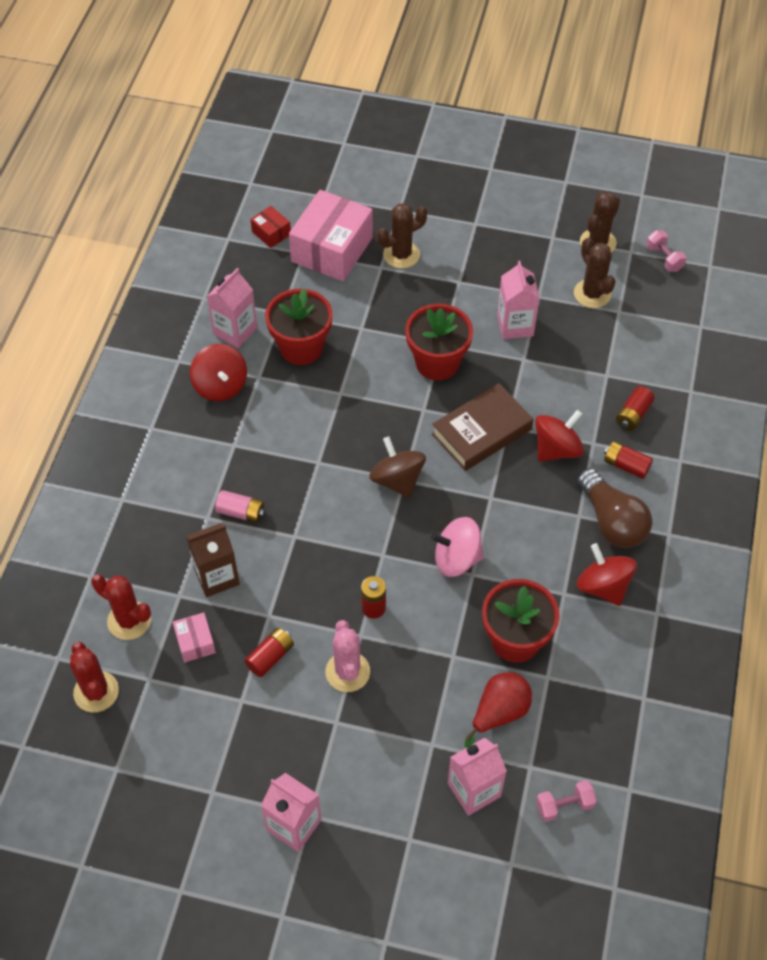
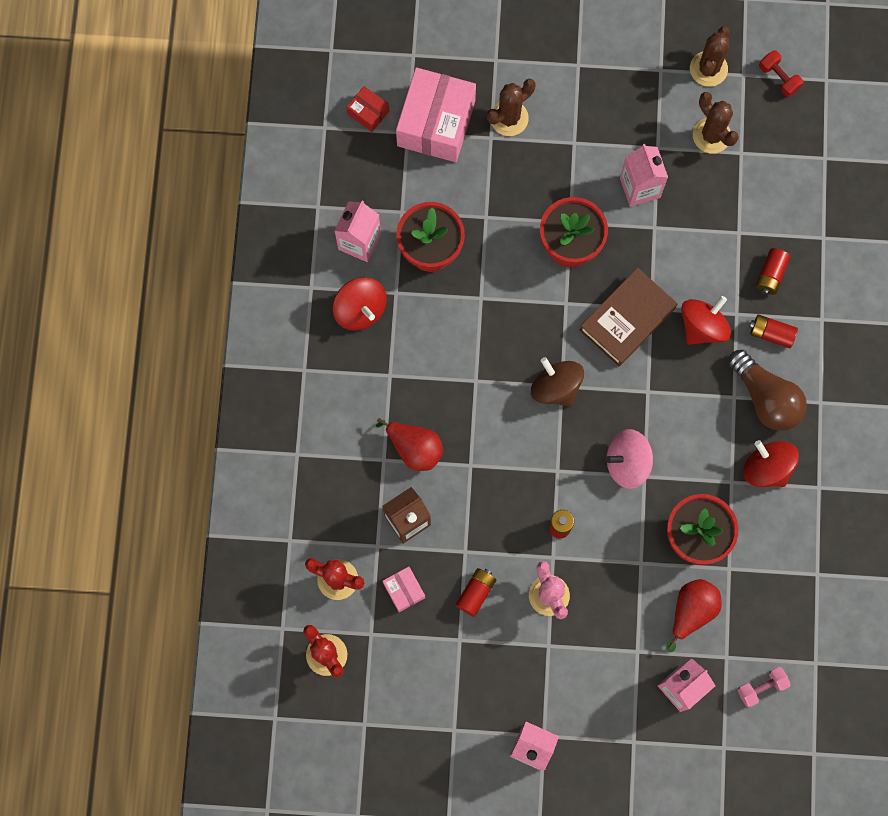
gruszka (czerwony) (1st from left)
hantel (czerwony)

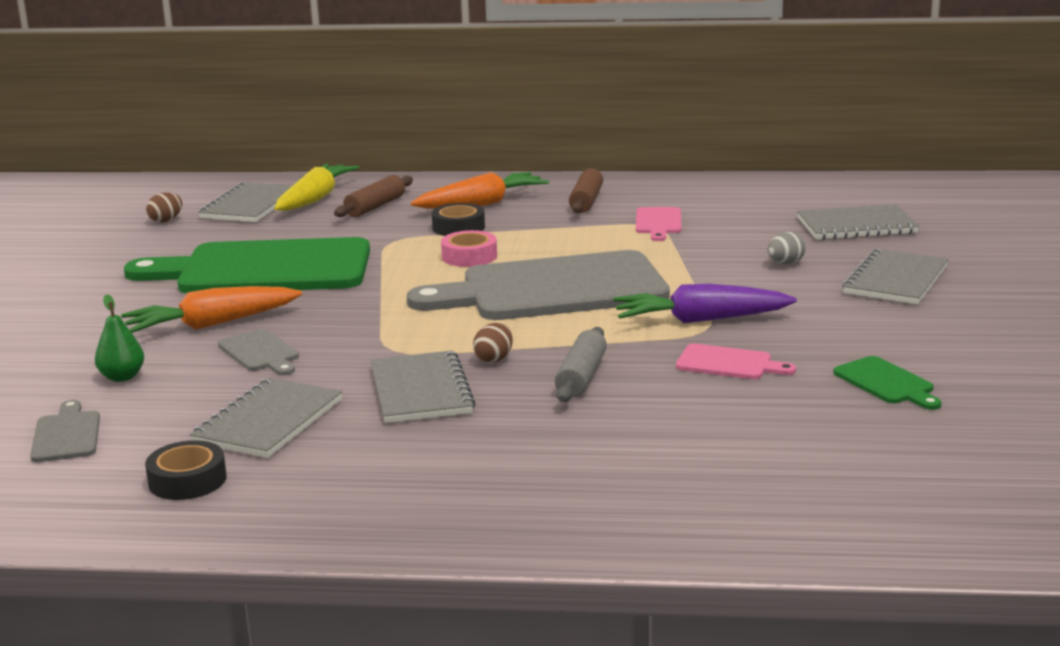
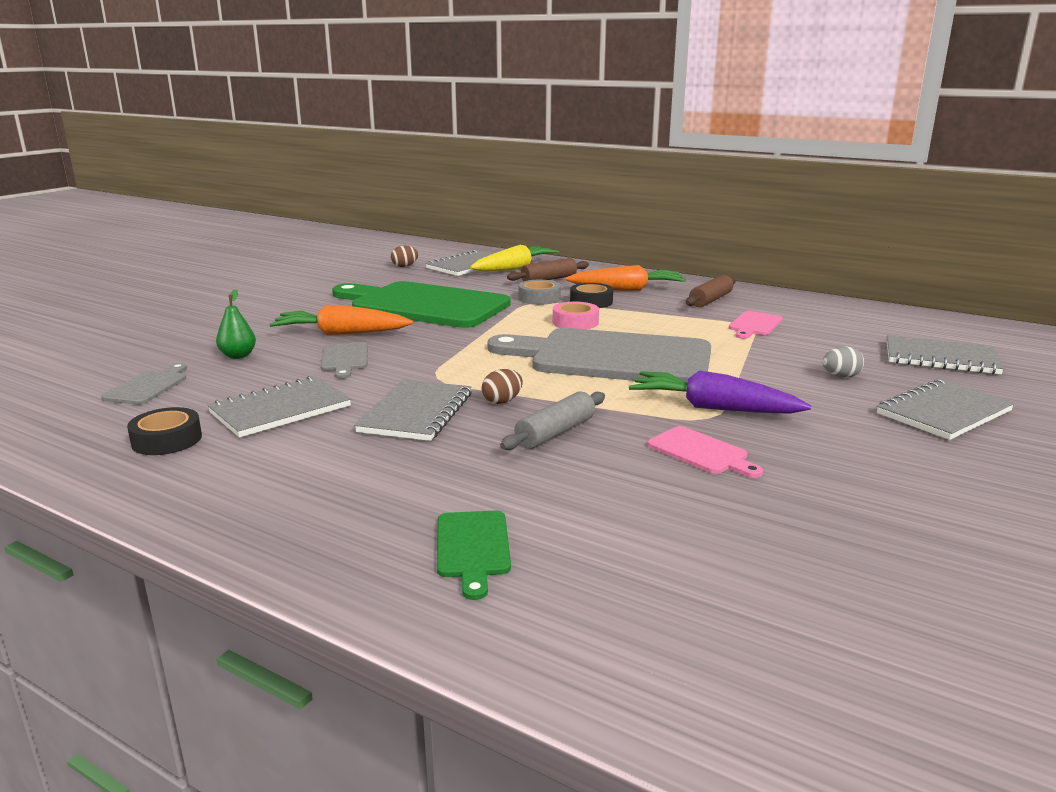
deska do krojenia (zielony) (2nd from left)
taśma klejąca (szary)

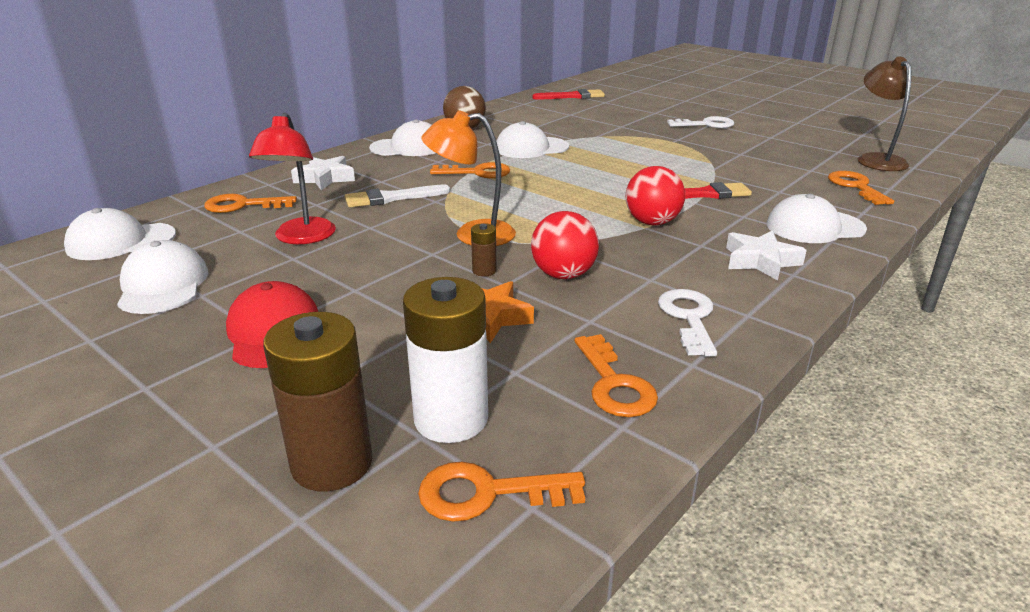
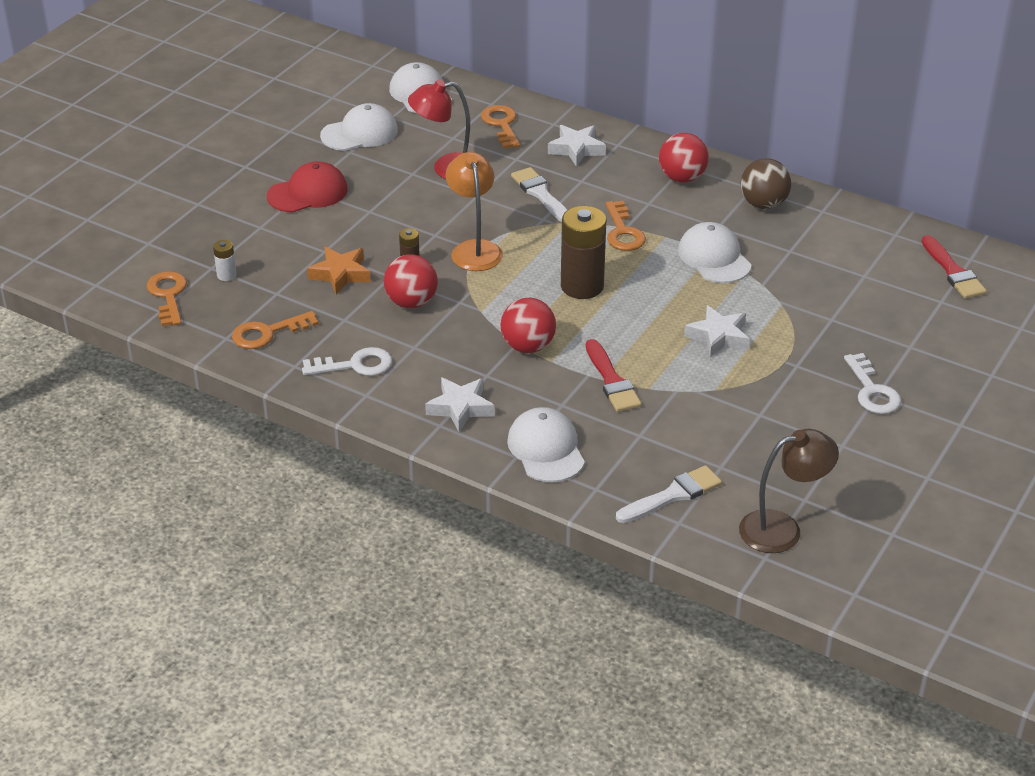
bateria (biały)
bateria (brązowy) (2nd from left)
pędzel (biały) (2nd from left)
piłka (czerwony) (3rd from left)
gwiazda (biały) (3rd from left)

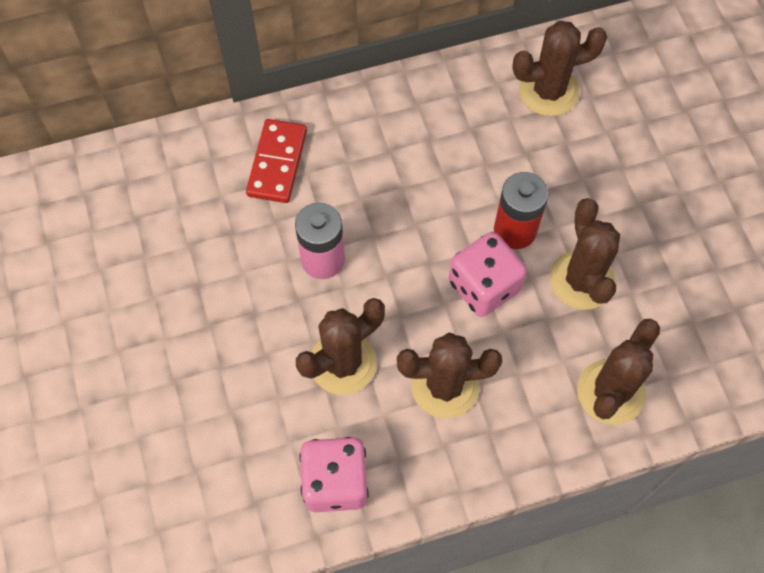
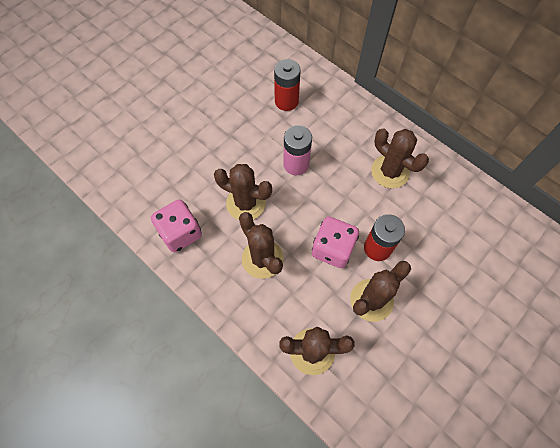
bateria (czerwony) (1st from left)
kaktus (brązowy) (5th from left)
kostka domina (czerwony)

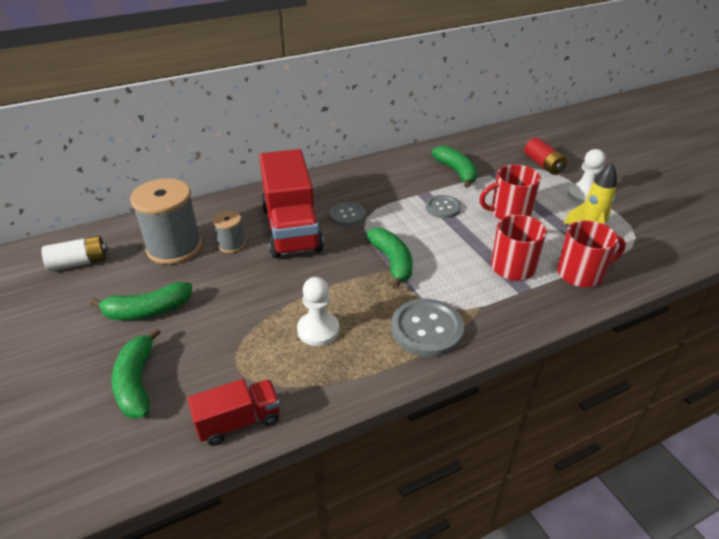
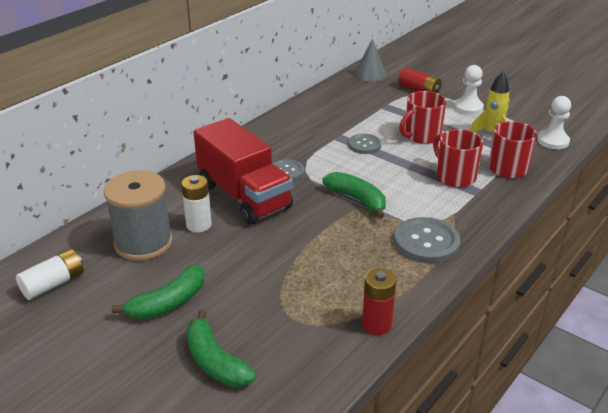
bateria (biały) (2nd from left)
stożek (szary)
bateria (czerwony) (1st from left)
pionek (biały) (2nd from left)
ciężarówka (czerwony) (1st from left in the first image)
banan (zielony) (4th from left in the first image)

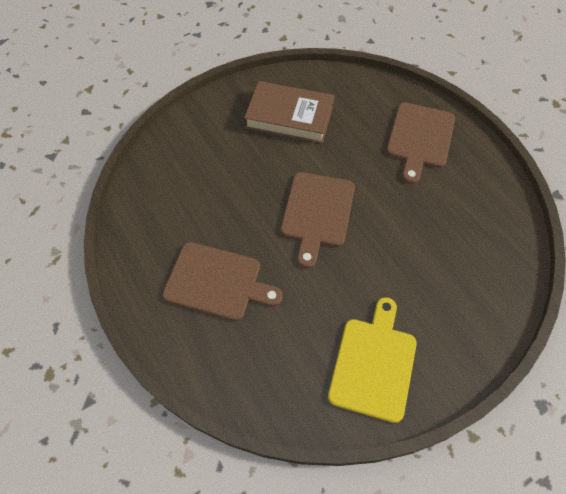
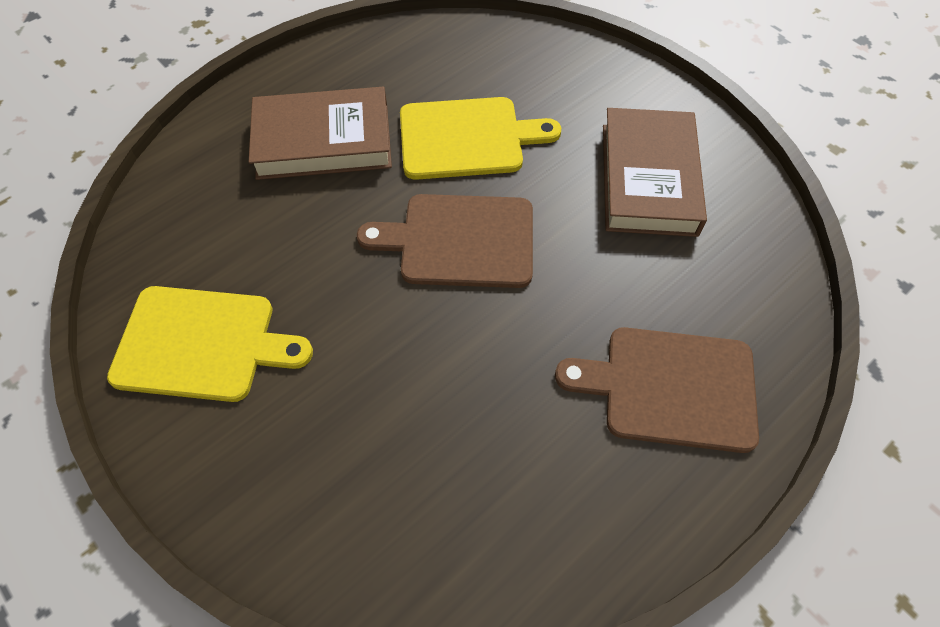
książka (brązowy) (1st from left)
deska do krojenia (żółty) (2nd from left)

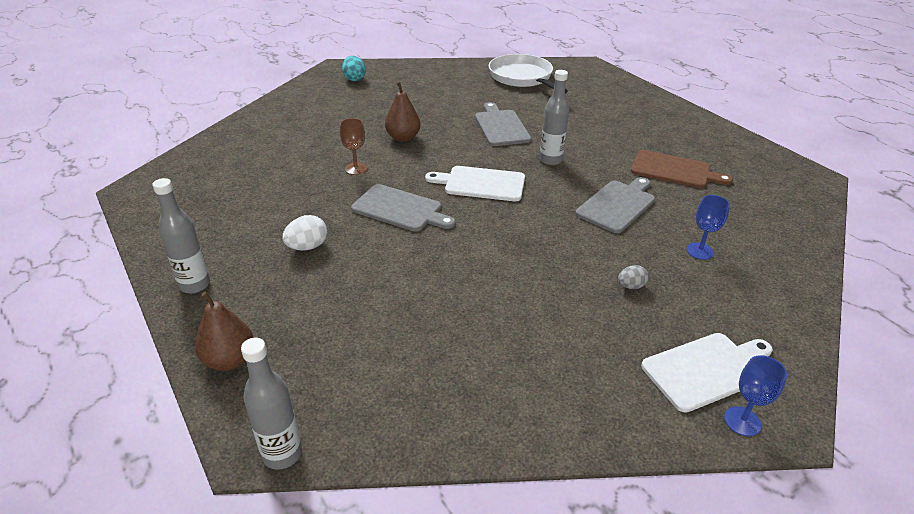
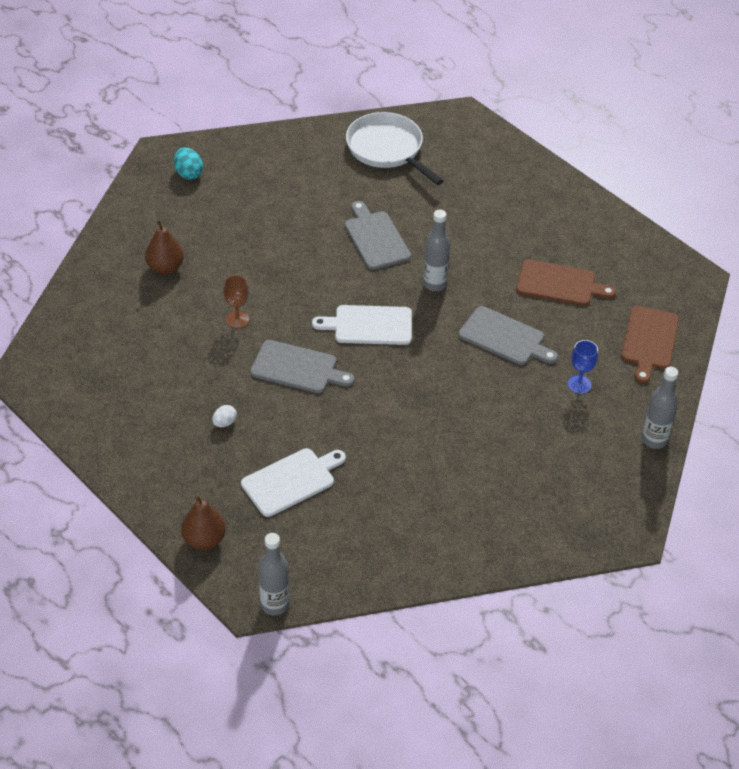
gruszka (brązowy) (1st from left)
jajko (biały)
deska do krojenia (biały) (1st from left)
deska do krojenia (szary) (3rd from left)
deska do krojenia (brązowy) (2nd from left)
butelka (szary) (3rd from left)
jajko (szary)
kielich (niebieski) (2nd from left in the first image)

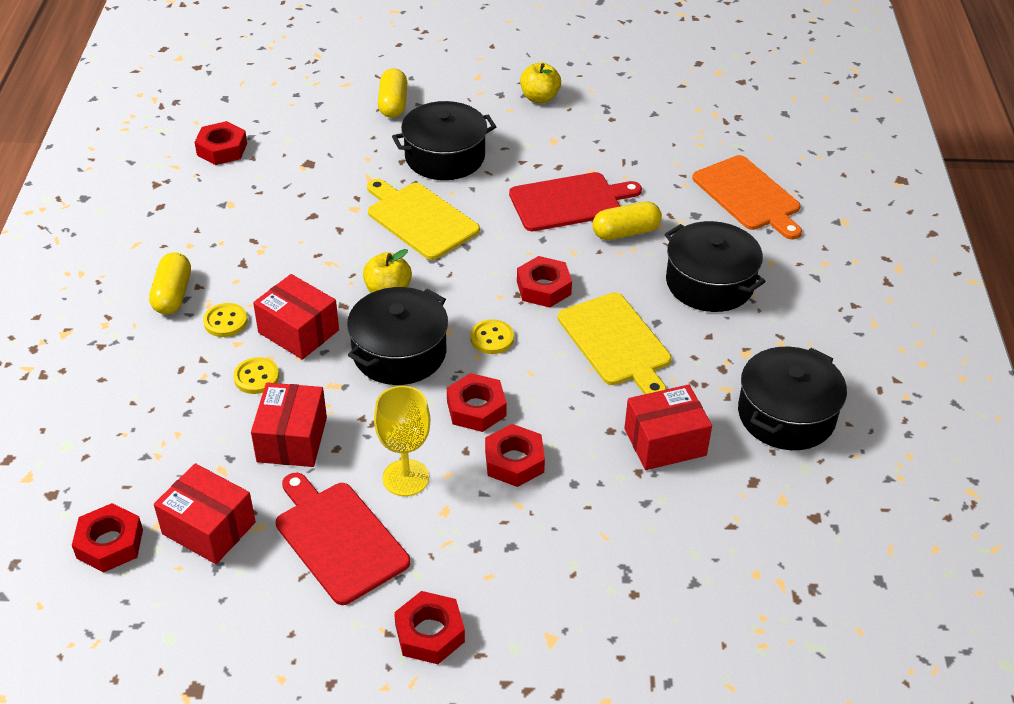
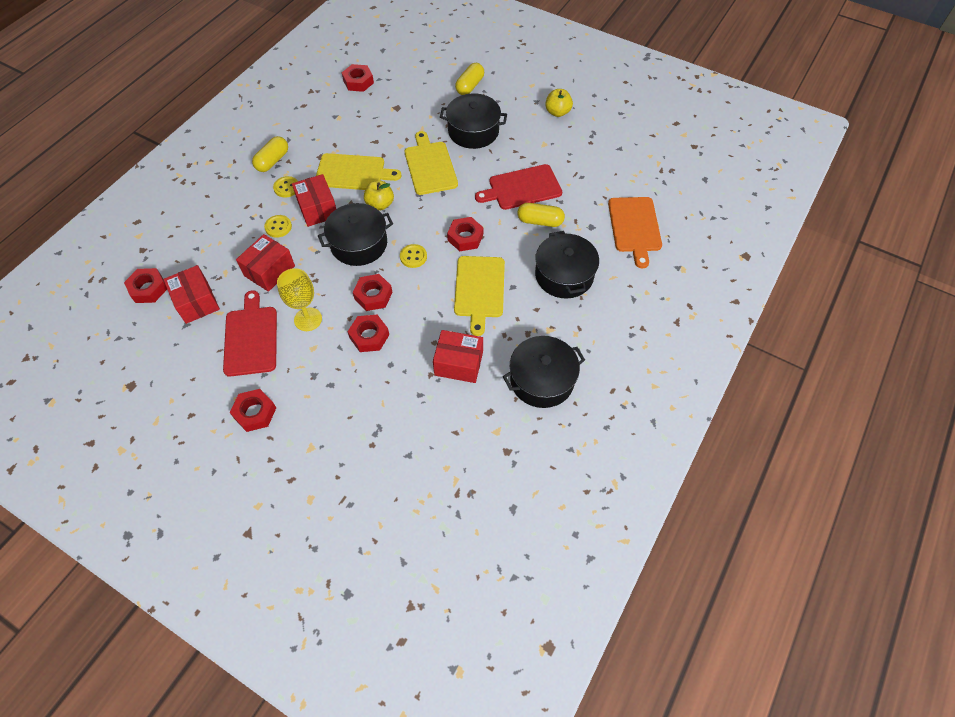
deska do krojenia (żółty) (1st from left)
deska do krojenia (czerwony) (2nd from left)

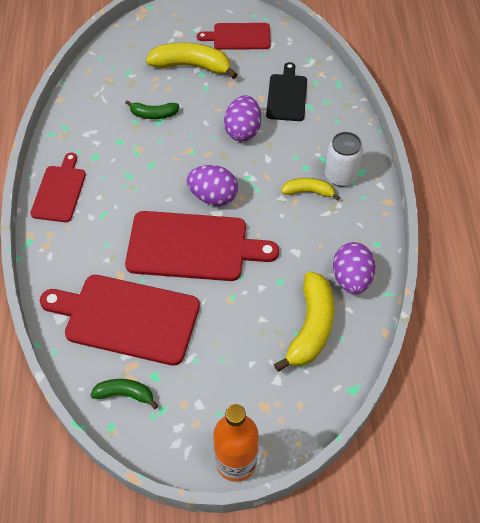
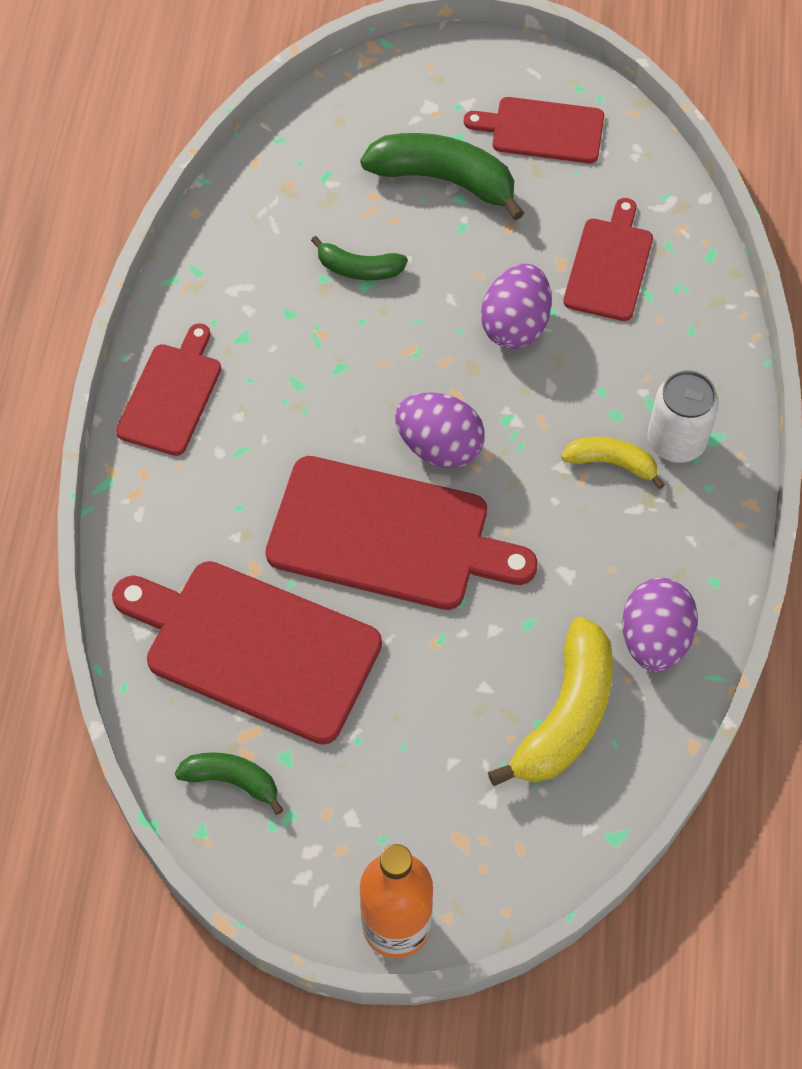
banan (zielony) (3rd from left)
deska do krojenia (czerwony) (5th from left)

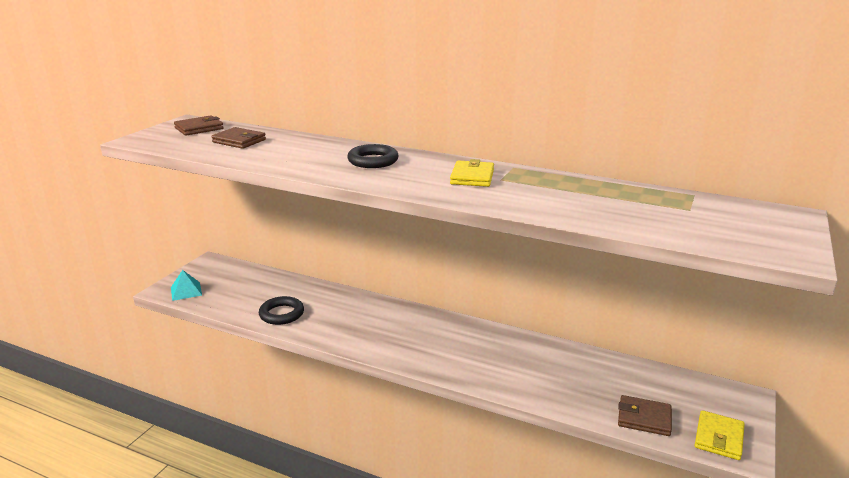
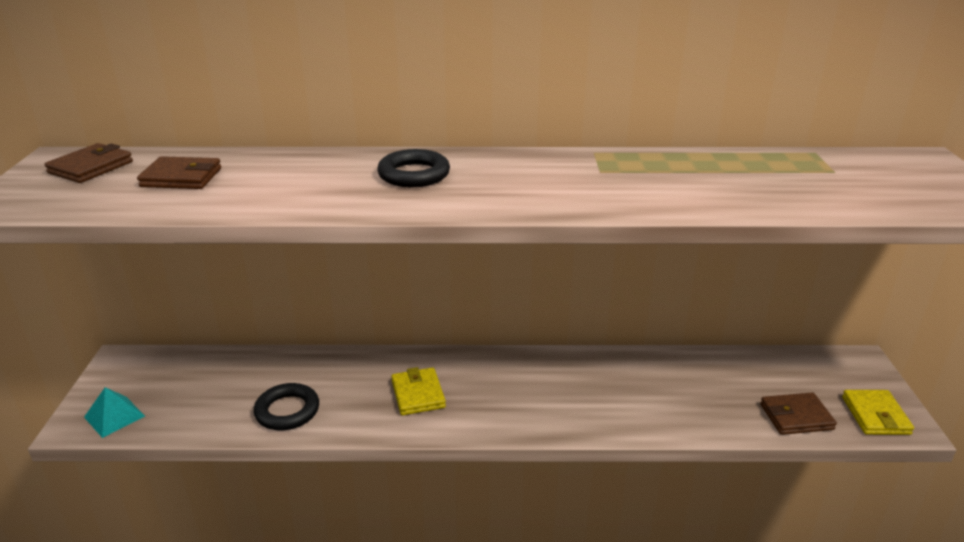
portfel (żółty) (1st from left)

